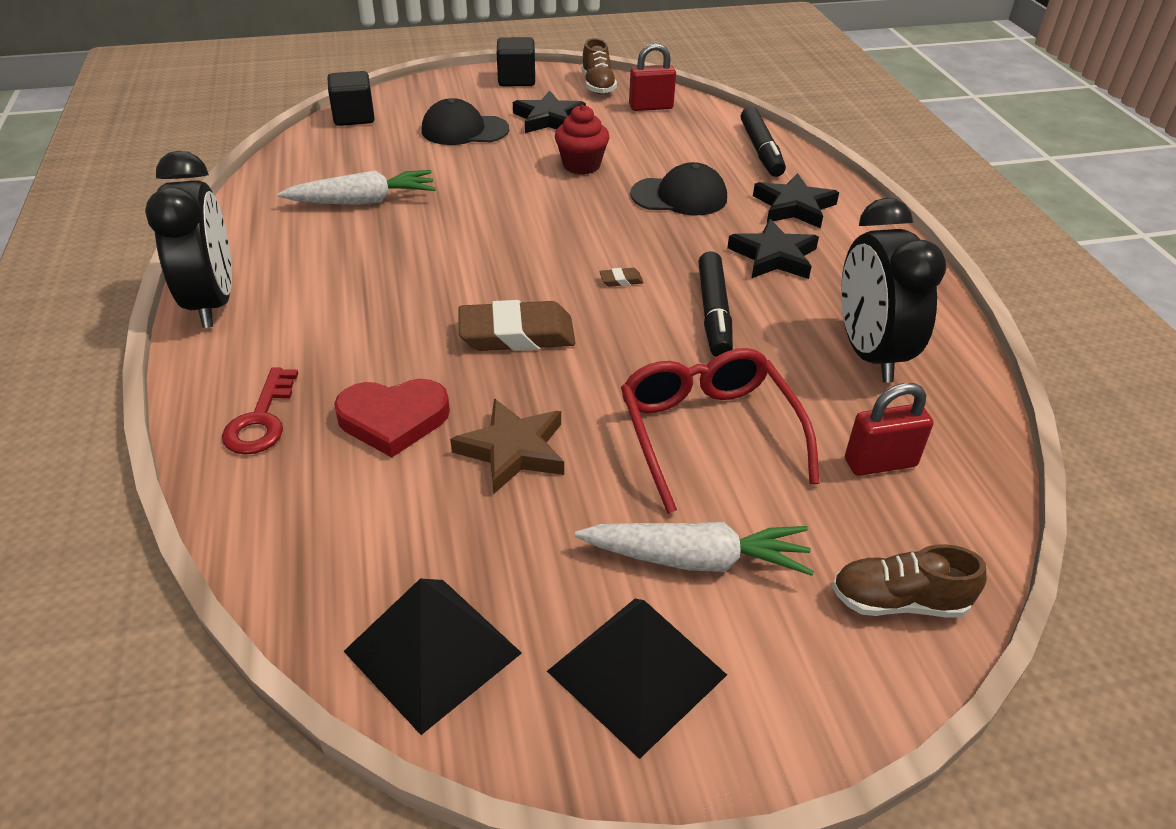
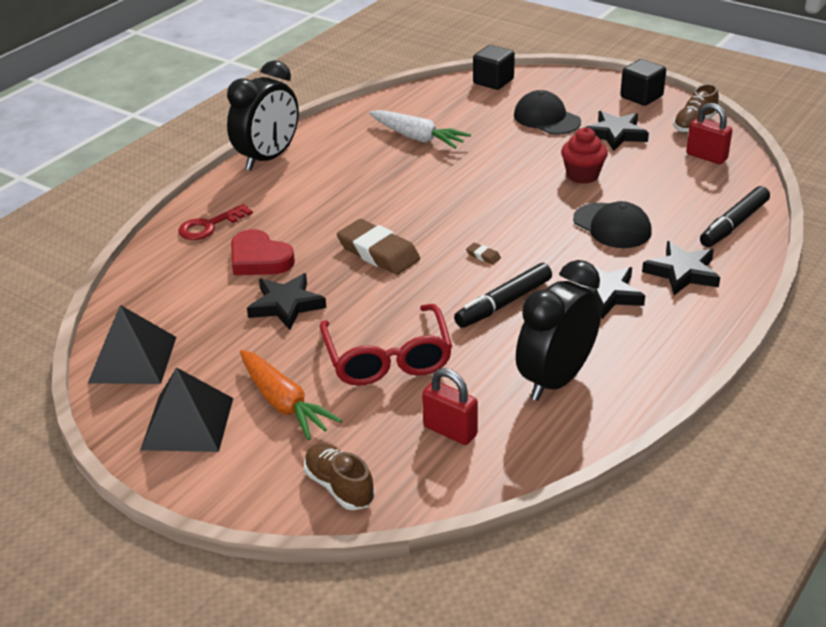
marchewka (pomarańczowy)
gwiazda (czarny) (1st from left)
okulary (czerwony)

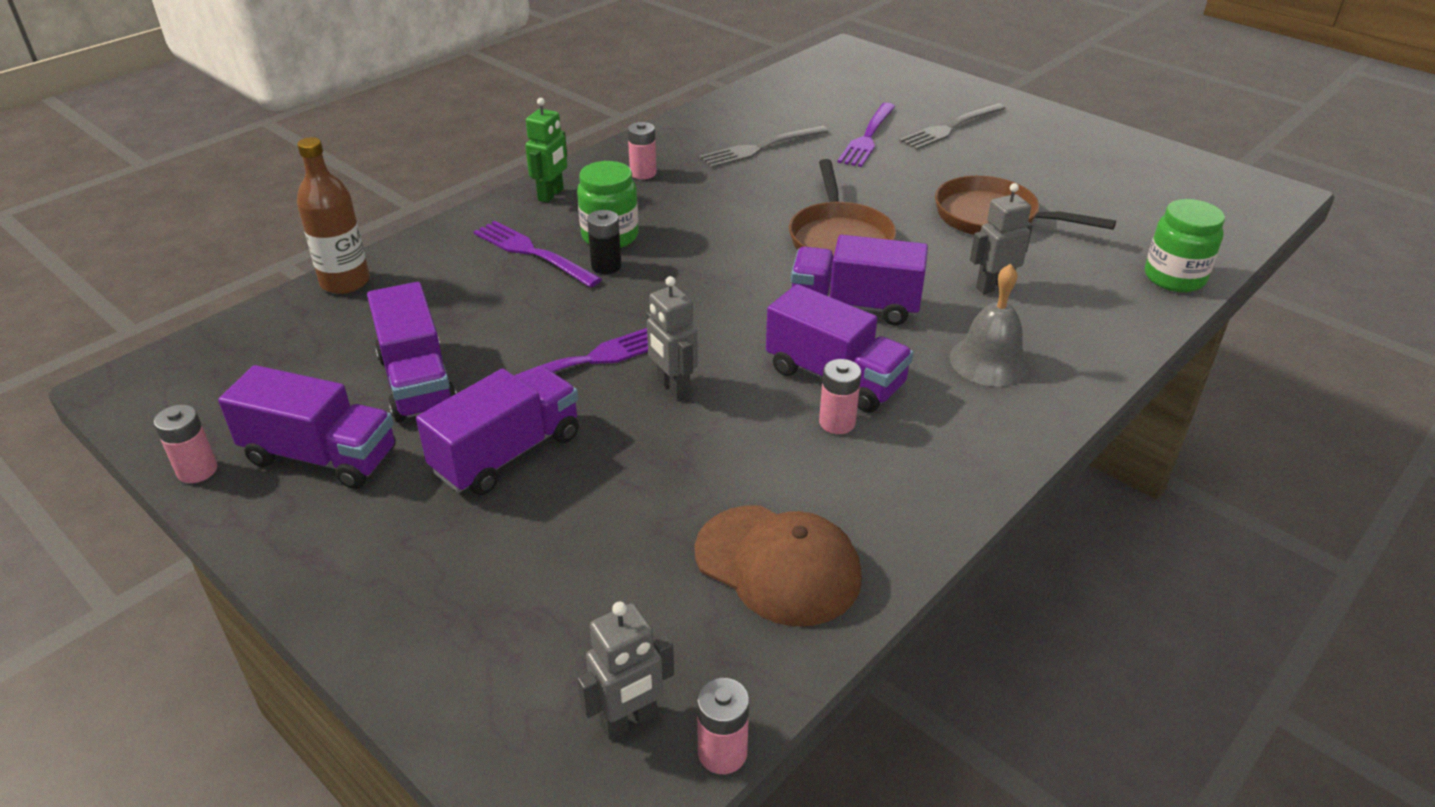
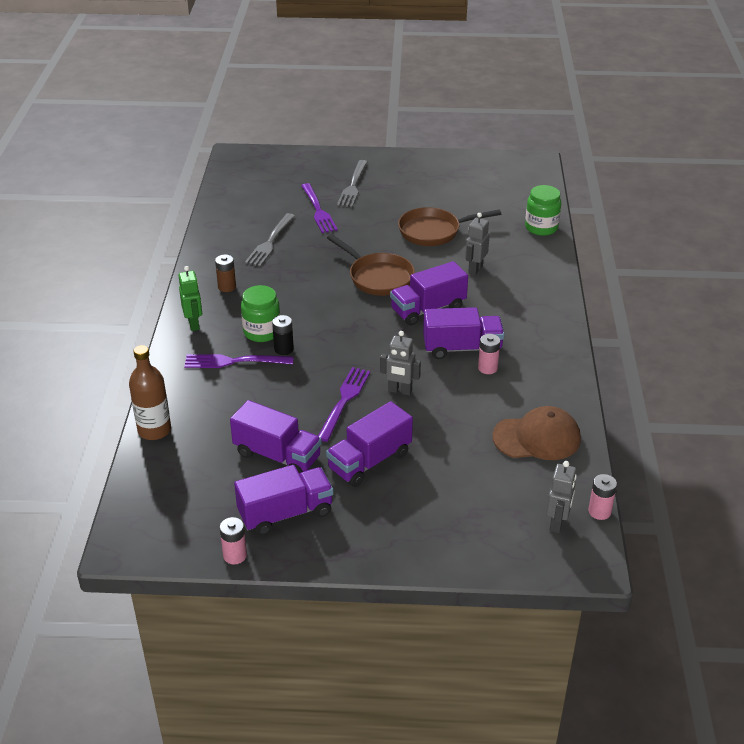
bateria (brązowy)
ciężarówka (fioletowy) (3rd from left)
dzwonek (szary)

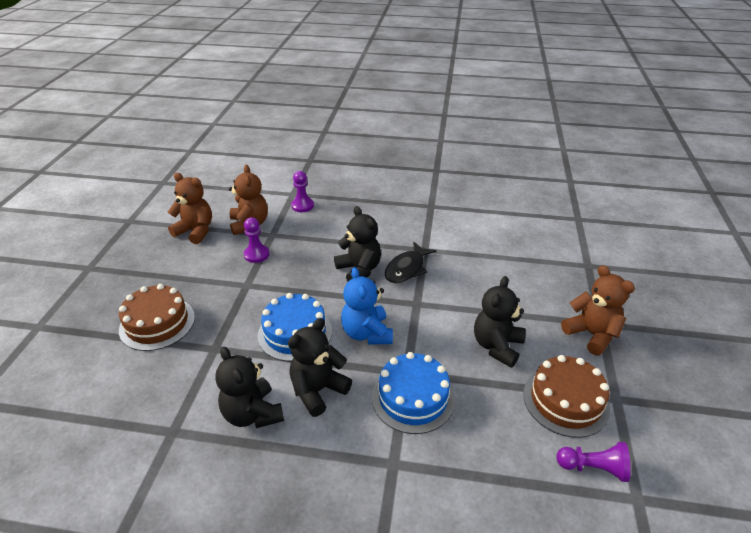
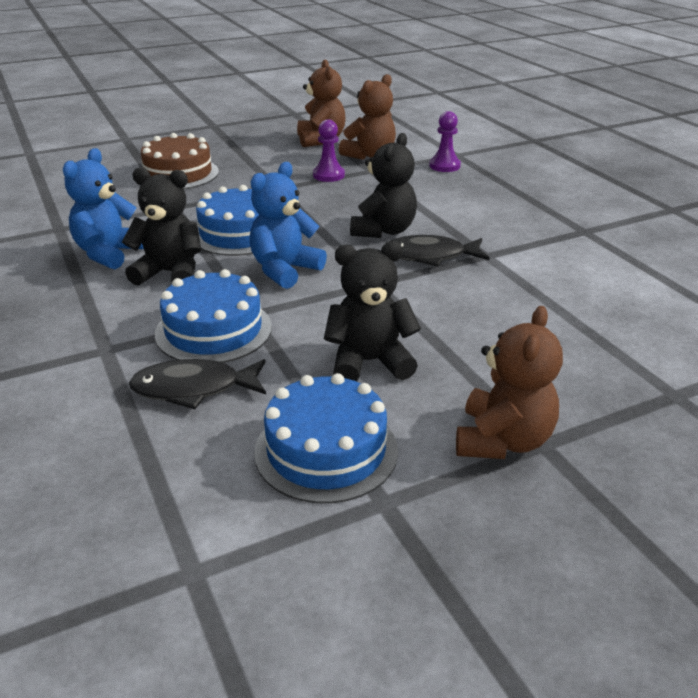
miś (niebieski) (1st from left)
ryba (czarny) (1st from left)
tort (niebieski) (3rd from left)
pionek (fioletowy) (3rd from left in the first image)

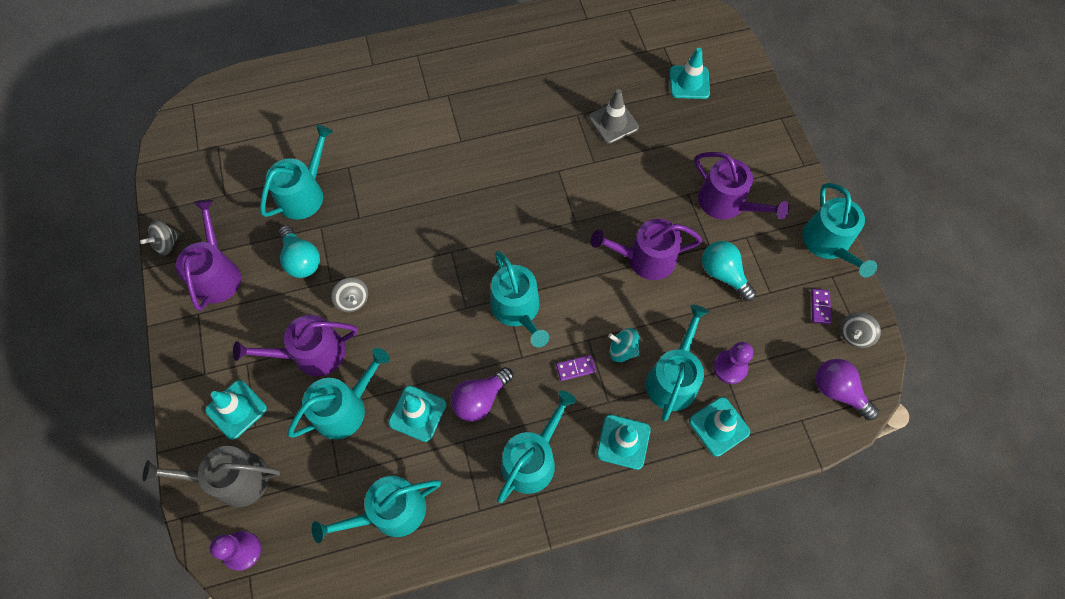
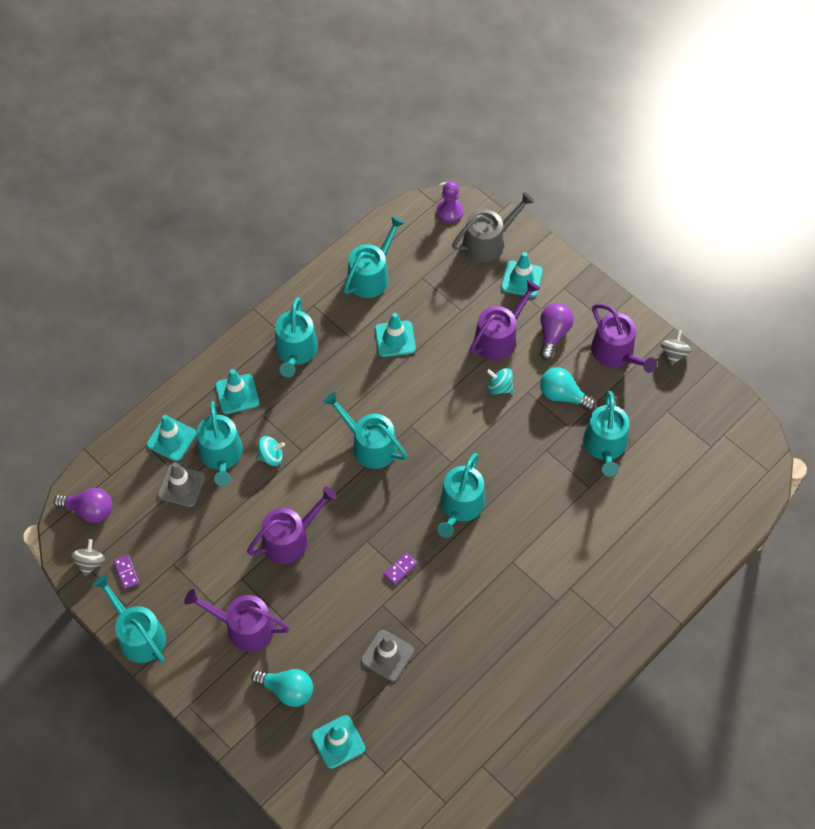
pachołek (szary) (1st from left)
żarówka (turkusowy) (1st from left)
kostka domina (fioletowy) (2nd from left)
konewka (turkusowy) (6th from left)
bączek (turkusowy) (2nd from left)
żarówka (fioletowy) (2nd from left)

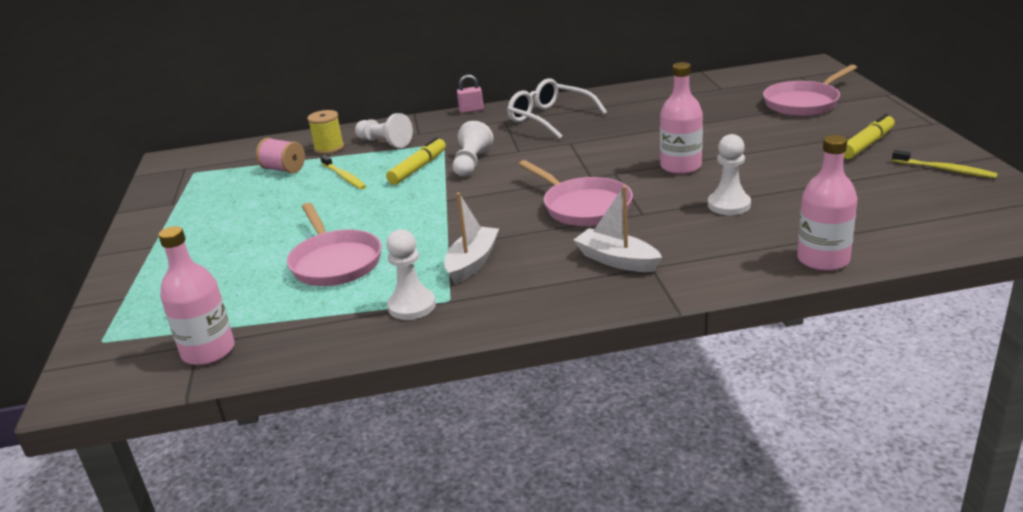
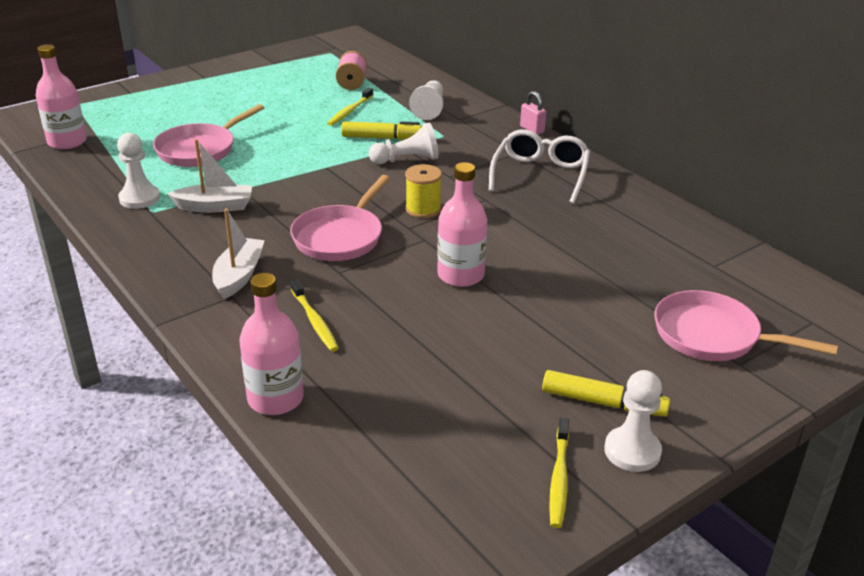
szczoteczka do zębów (żółty) (1st from left)
szpulka (żółty)
pionek (biały) (4th from left)

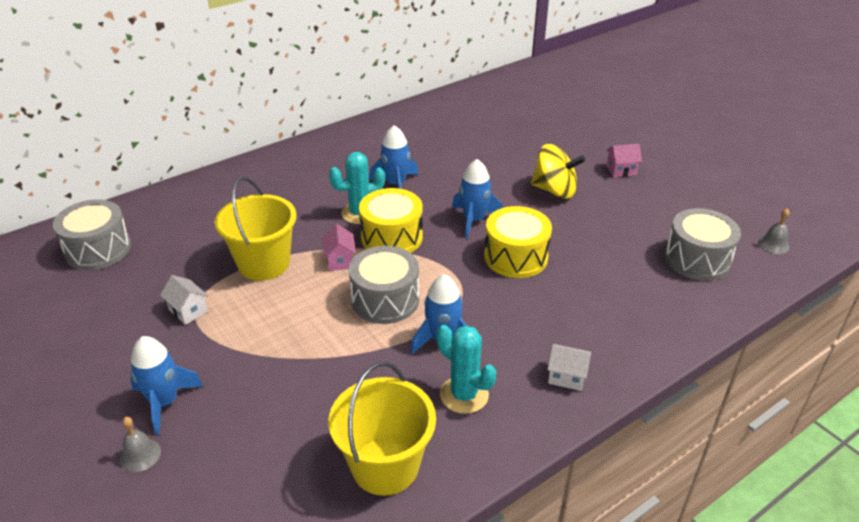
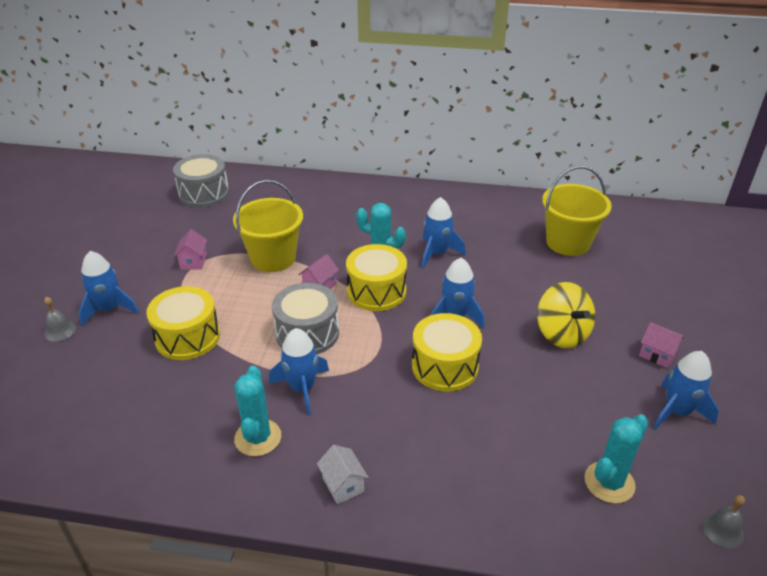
bęben (żółty) (1st from left)
domek (różowy) (1st from left)
wiadro (żółty) (2nd from left)
kaktus (turkusowy) (3rd from left)
rakieta (niebieski) (5th from left)

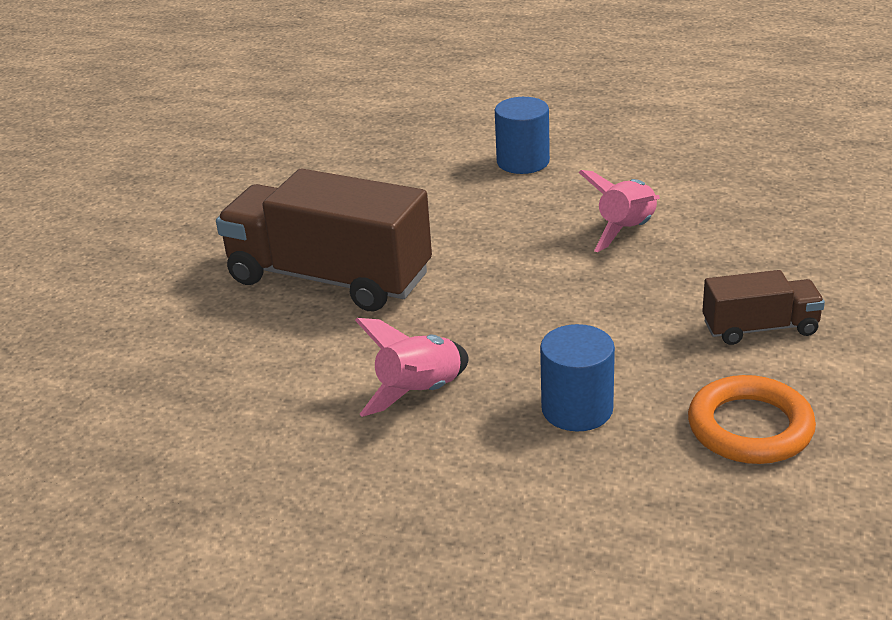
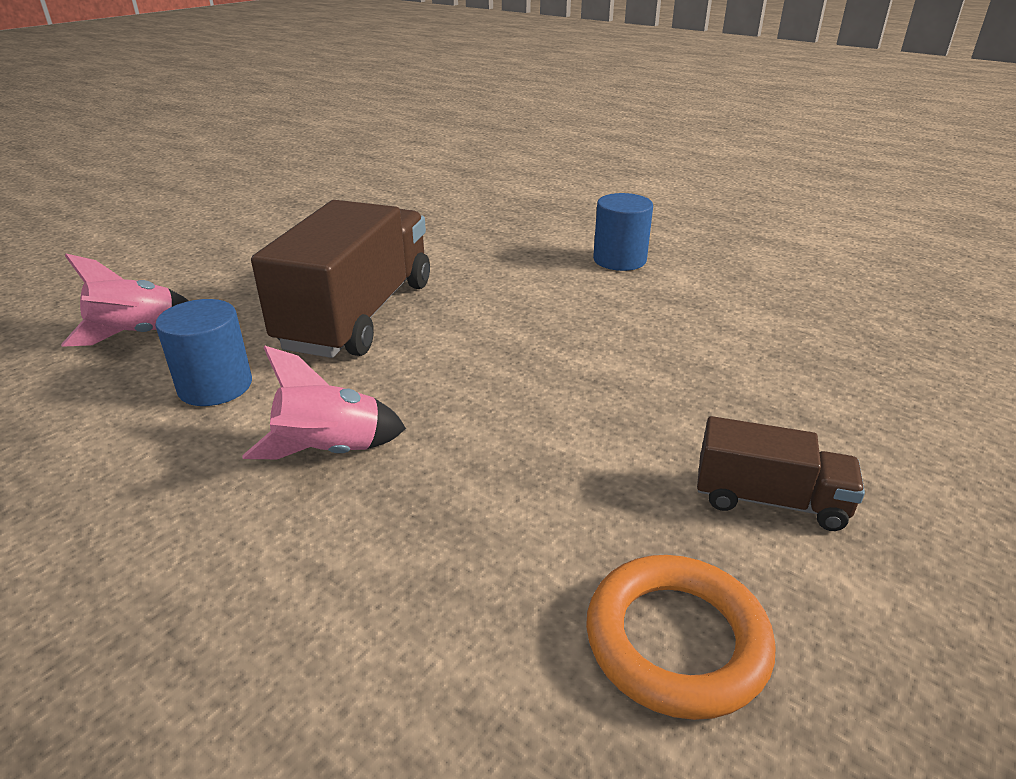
rakieta (różowy) (1st from left)
walec (niebieski) (1st from left)
ciężarówka (brązowy) (1st from left)

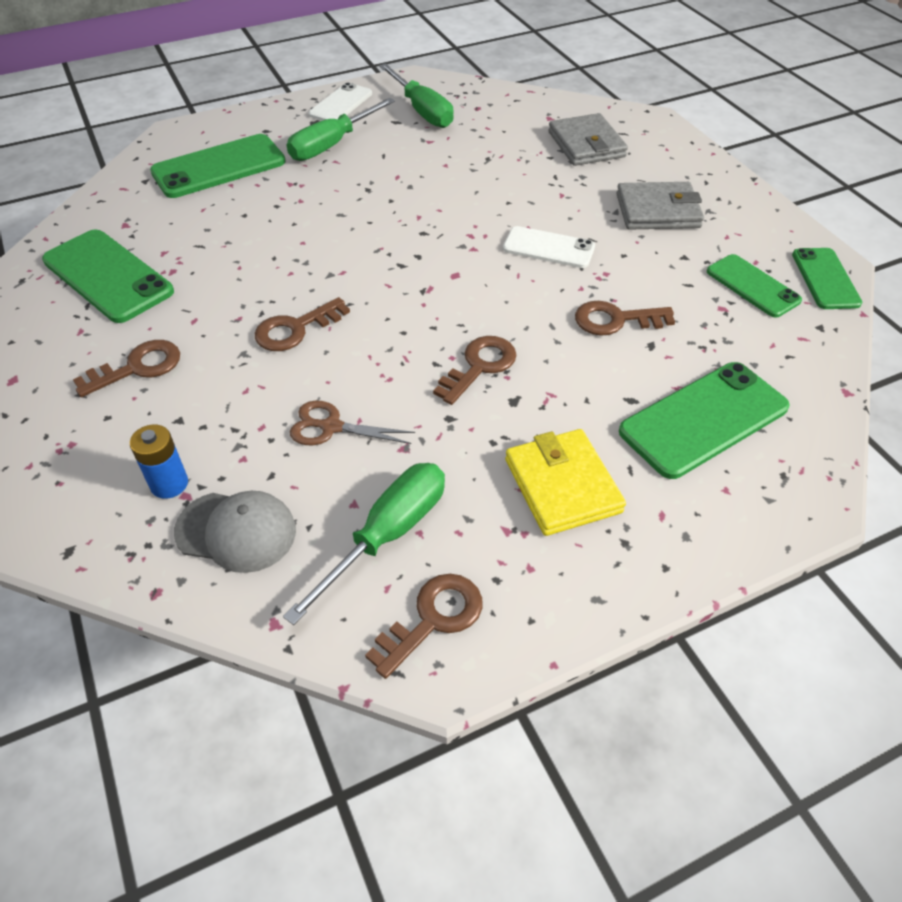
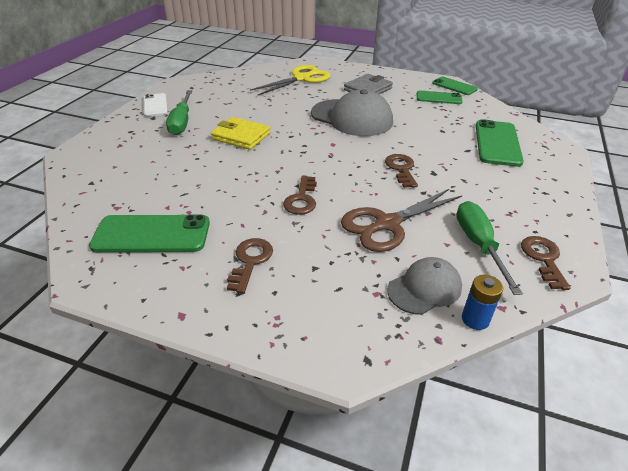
portfel (żółty)
nożyczki (żółty)
czapka (szary) (1st from left)
nożyczki (brązowy)
bateria (niebieski)
telefon (zielony) (2nd from left in the first image)
śrubokręt (zielony) (3rd from left in the first image)
klucz (brązowy) (5th from left in the first image)

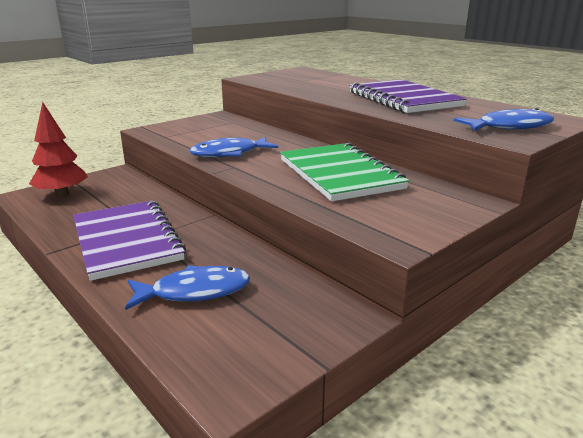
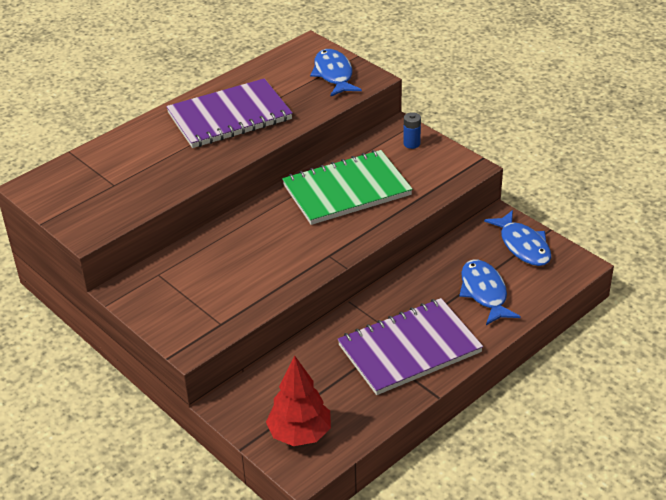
bateria (niebieski)
ryba (niebieski) (3rd from left)

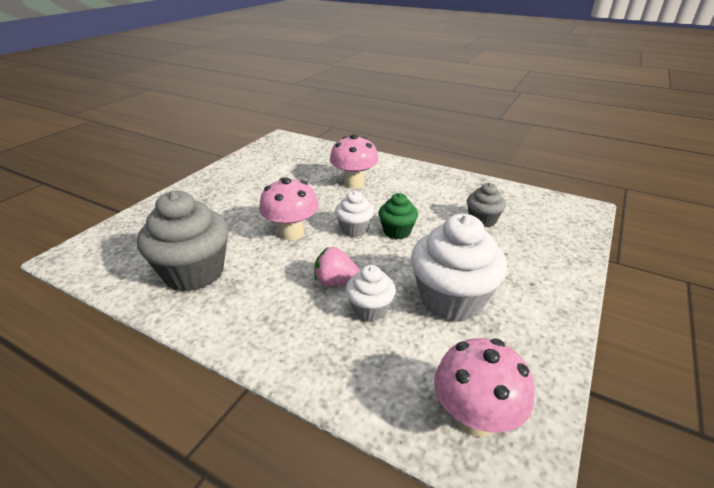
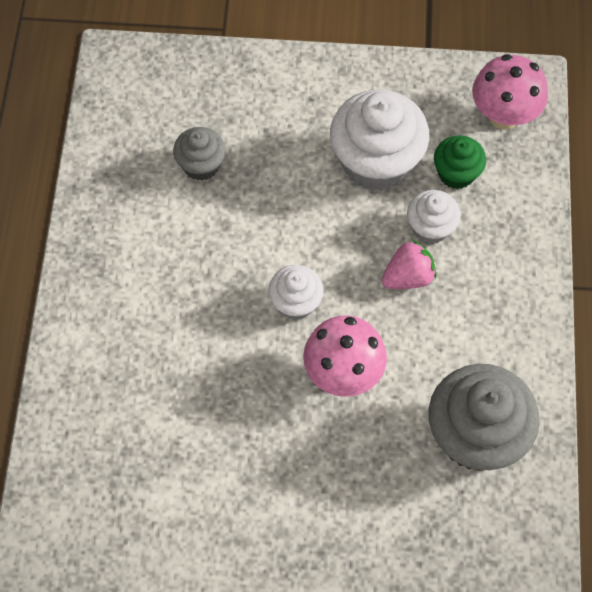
truskawka (różowy)
muffinka (zielony)
grzyb (różowy) (2nd from left in the first image)

